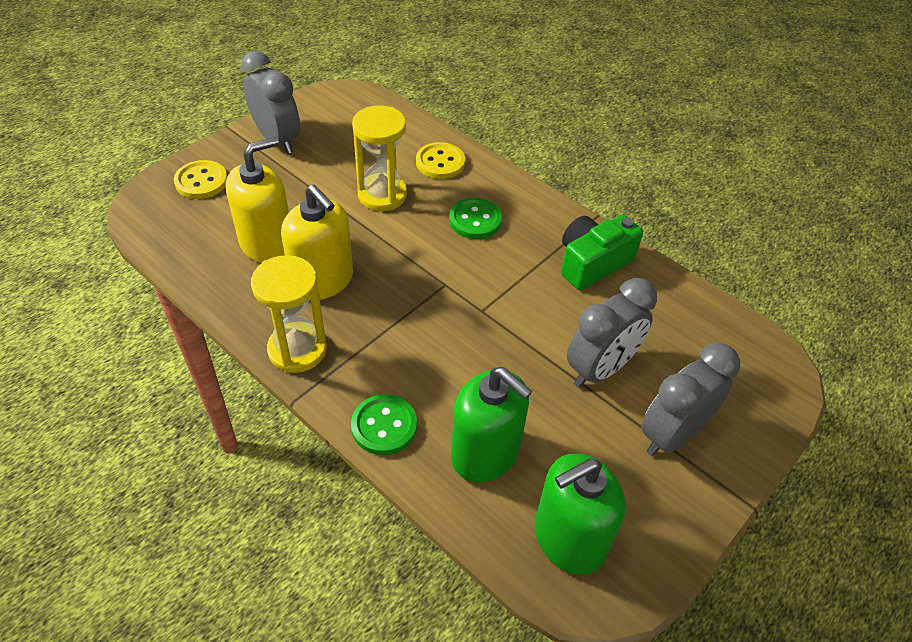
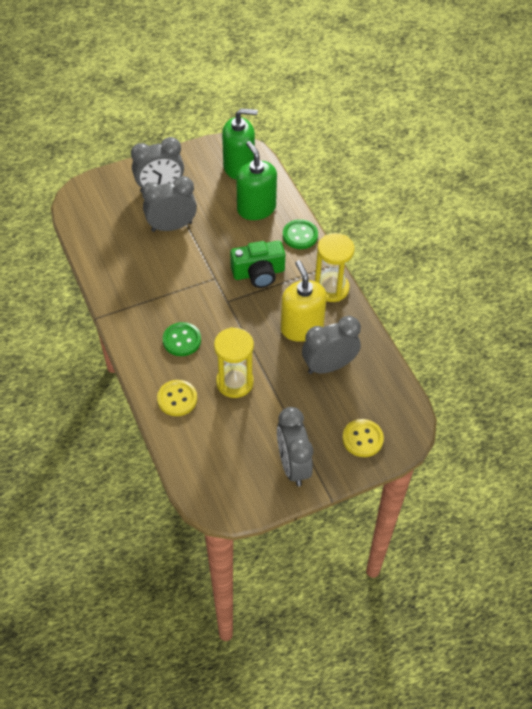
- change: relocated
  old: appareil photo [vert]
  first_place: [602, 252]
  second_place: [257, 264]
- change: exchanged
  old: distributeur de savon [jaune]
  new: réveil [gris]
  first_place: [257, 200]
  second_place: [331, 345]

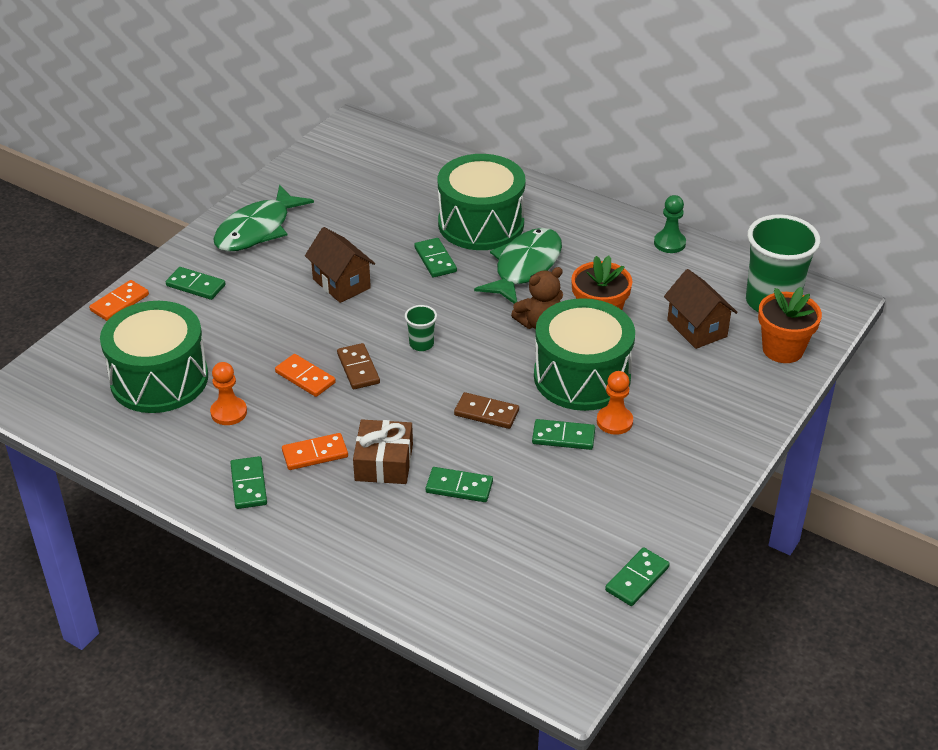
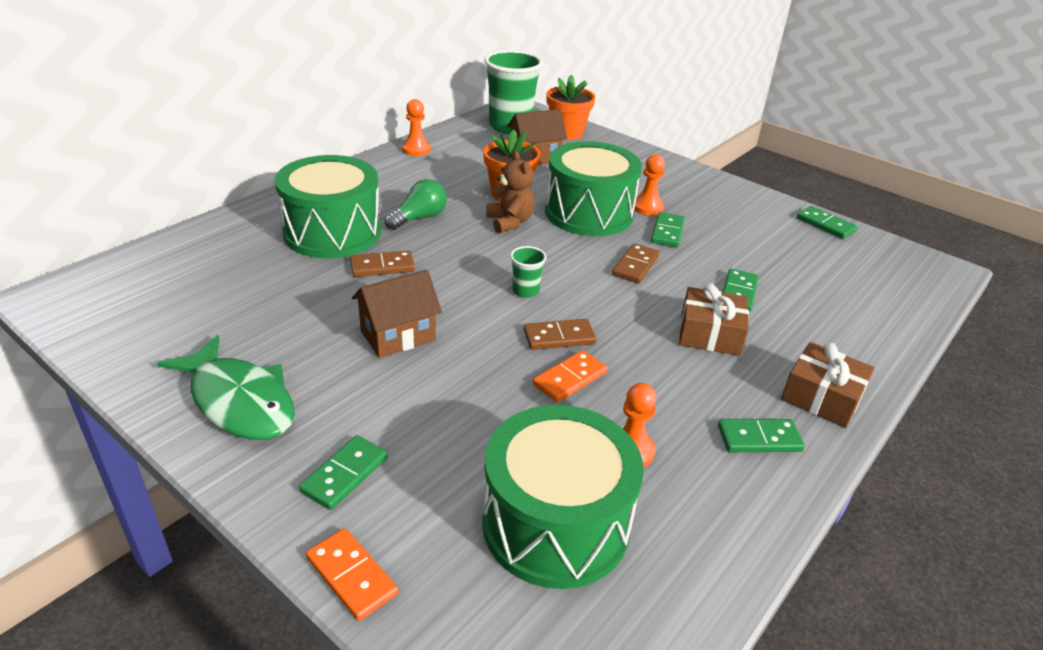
- change: colour
  old: domino [vert]
  new: domino [marron]
  first_place: [435, 258]
  second_place: [382, 263]
- change: exchanged
  old: poisson [vert]
  new: ampoule [vert]
  first_place: [518, 266]
  second_place: [416, 204]
- change: colour
  old: pion [vert]
  new: pion [orange]
  first_place: [670, 224]
  second_place: [416, 127]
- change: appeared
  new: cadeau [marron]
  second_place: [828, 385]
- change: missing
  old: domino [orange]
  first_place: [315, 451]

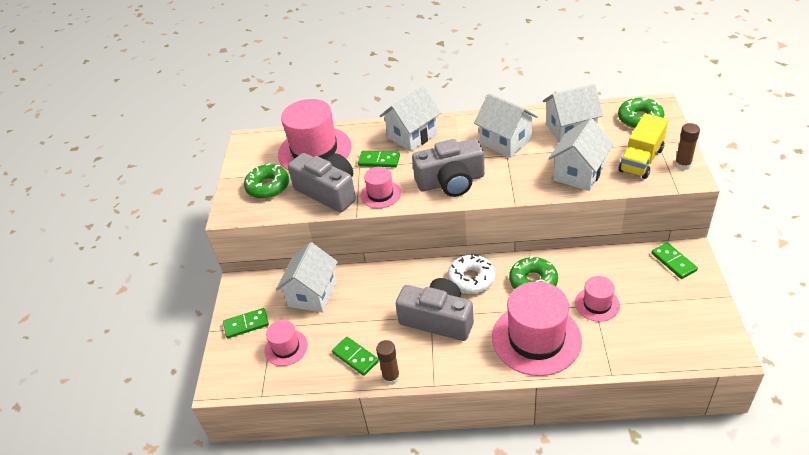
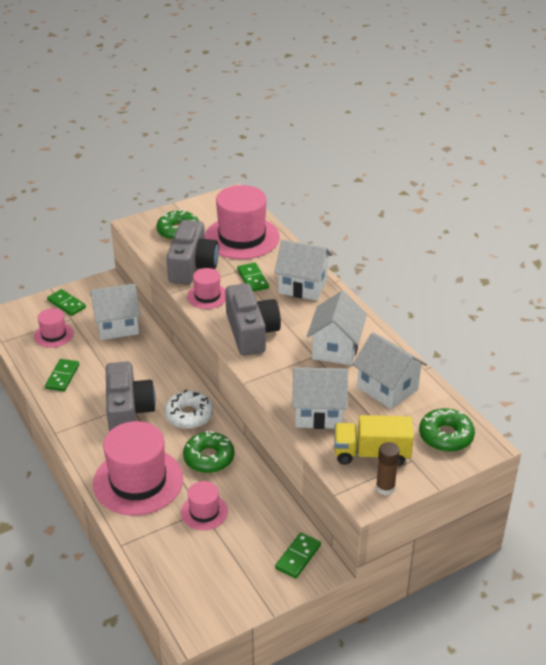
- change: spun
  old: appareil photo [gris]
  first_place: [448, 168]
  second_place: [253, 319]
  degrees: -150
- change: missing
  old: bâton de colle [marron]
  first_place: [388, 362]

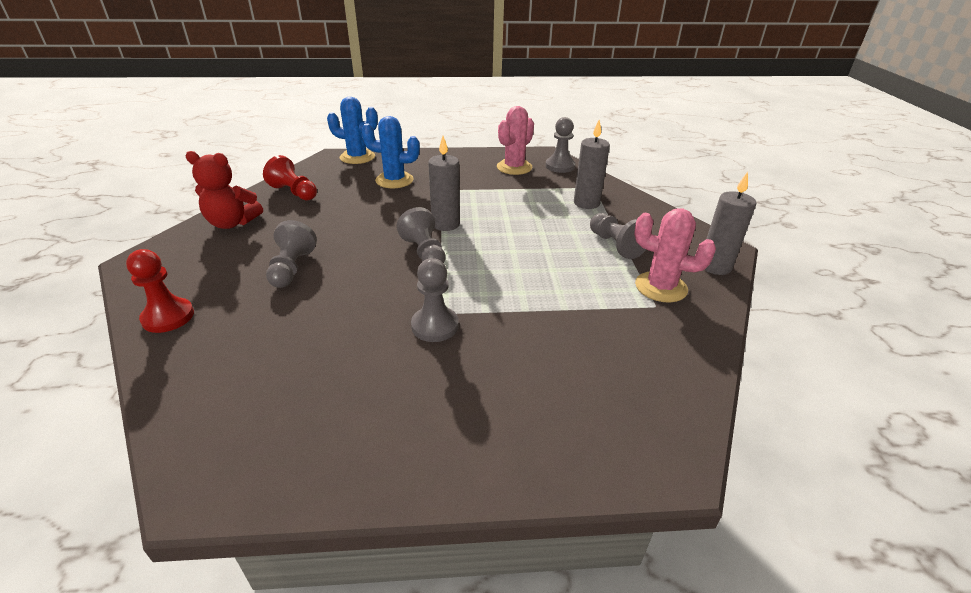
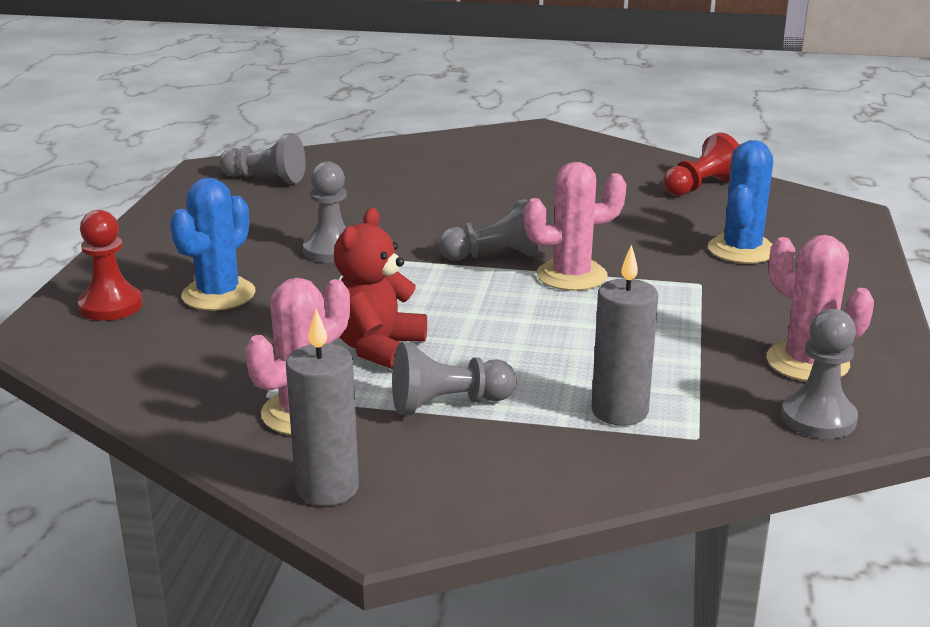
- change: relocated
  old: pion [rouge]
  first_place: [160, 291]
  second_place: [110, 265]
- change: relocated
  old: cactus [bleu]
  first_place: [352, 130]
  second_place: [213, 244]
- change: relocated
  old: pion [gris]
  first_place: [291, 254]
  second_place: [262, 158]
- change: relocated
  old: ours en peluche [rouge]
  first_place: [224, 190]
  second_place: [380, 288]
- change: exchanged
  old: bougie [gris]
  new: cactus [rose]
  first_place: [444, 183]
  second_place: [575, 226]

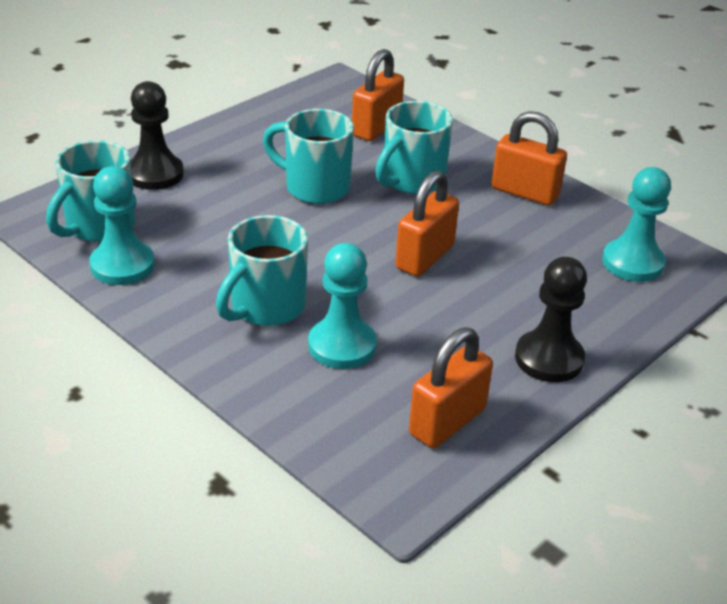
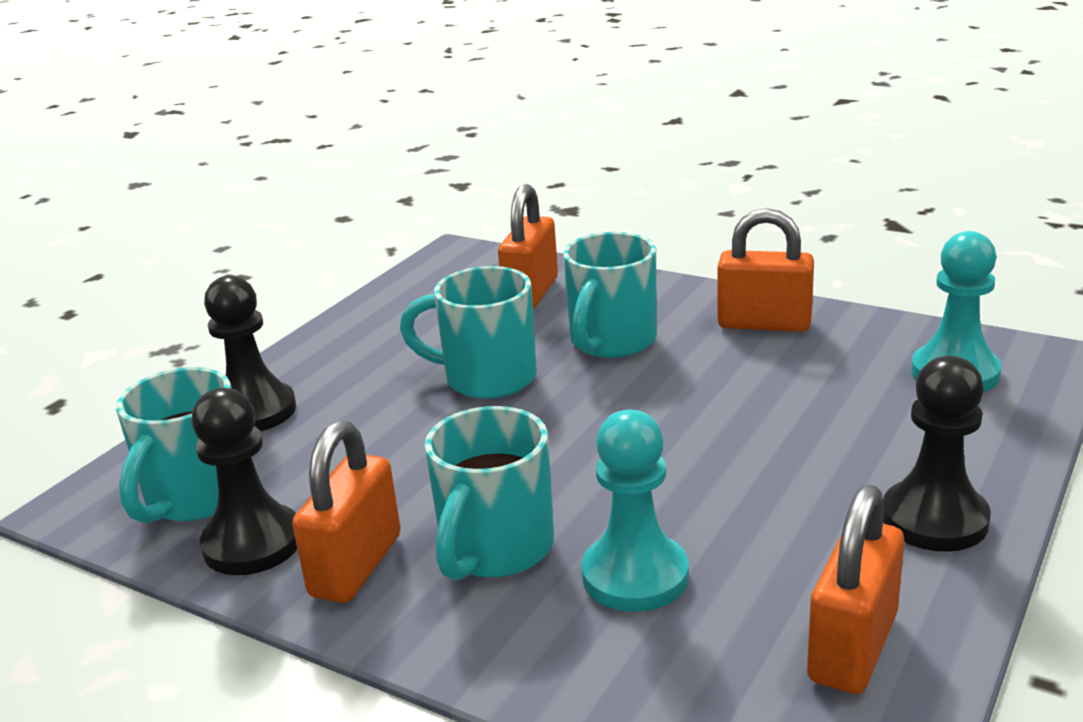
- change: colour
  old: pion [turquoise]
  new: pion [noir]
  first_place: [122, 225]
  second_place: [244, 481]
- change: relocated
  old: cadenas [orange]
  first_place: [427, 223]
  second_place: [346, 511]

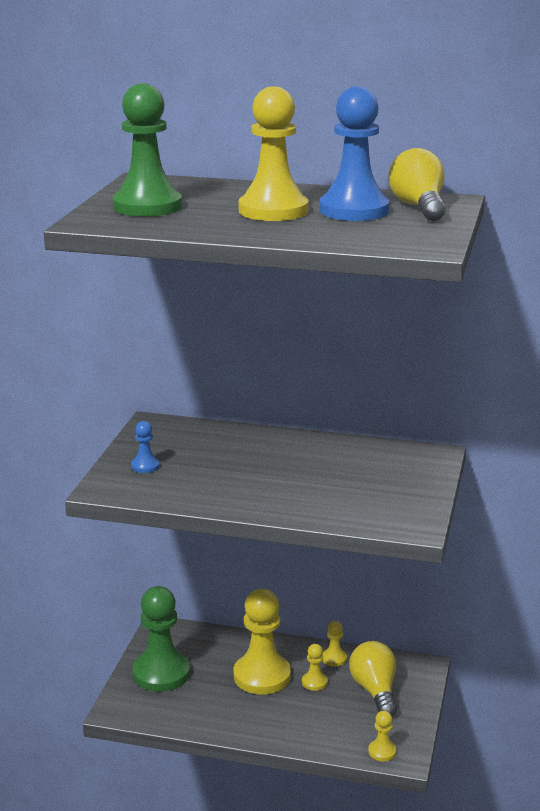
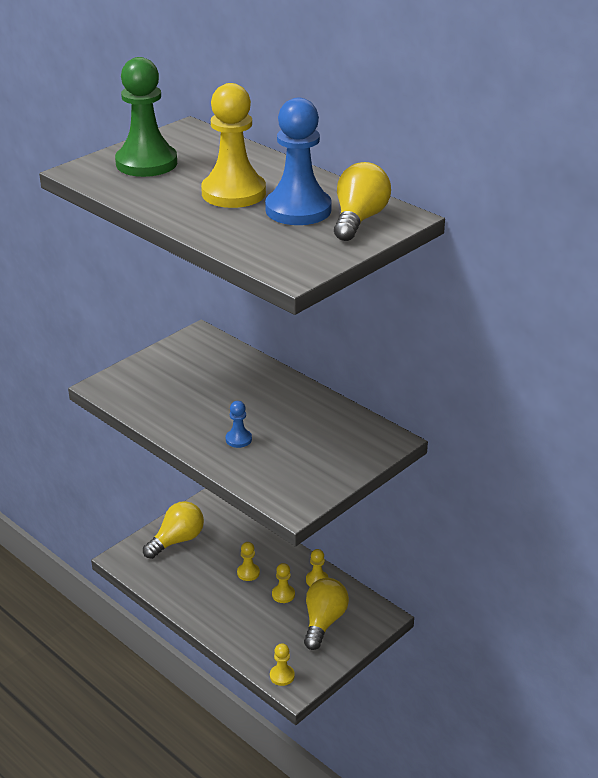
- change: exchanged
  old: pion [vert]
  new: ampoule [jaune]
  first_place: [161, 639]
  second_place: [173, 530]
- change: relocated
  old: pion [bleu]
  first_place: [145, 447]
  second_place: [239, 424]
- change: size
  old: pion [jaune]
  first_place: [262, 641]
  second_place: [248, 561]
  factor: 0.45

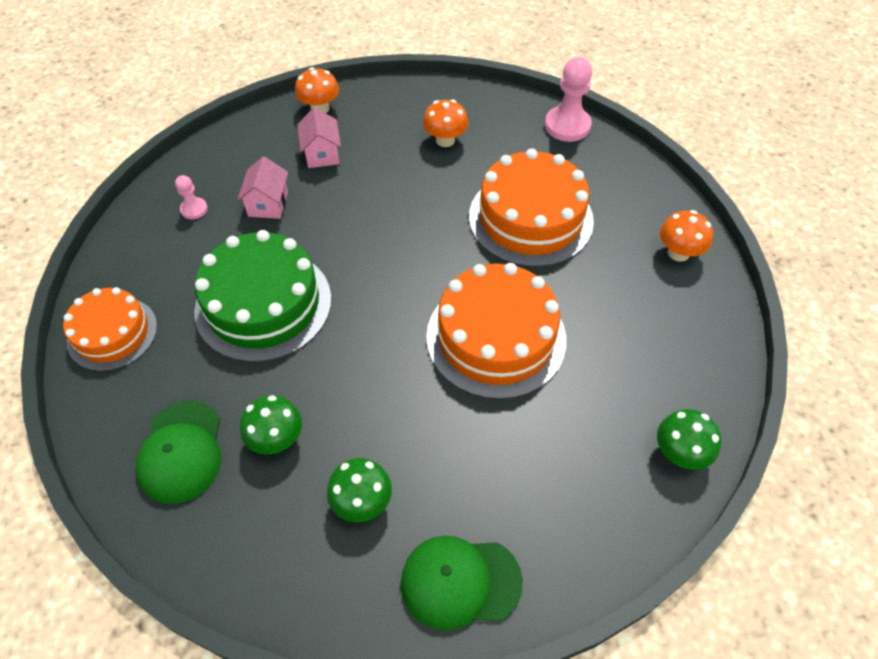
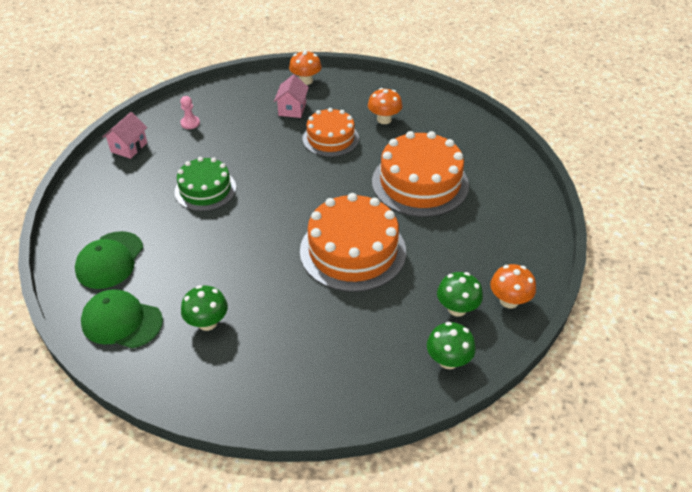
- change: relocated
  old: casquette [vert]
  first_place: [462, 583]
  second_place: [122, 318]
- change: relocated
  old: maison [rose]
  first_place: [262, 187]
  second_place: [125, 135]
- change: size
  old: gâteau [vert]
  first_place: [262, 296]
  second_place: [205, 184]
  factor: 0.63
- change: relocated
  old: gâteau [orange]
  first_place: [110, 329]
  second_place: [330, 132]
- change: relocated
  old: champignon [vert]
  first_place: [271, 425]
  second_place: [460, 294]
- change: relocated
  old: champignon [orange]
  first_place: [686, 236]
  second_place: [513, 286]
- change: missing
  old: pion [rose]
  first_place: [568, 99]

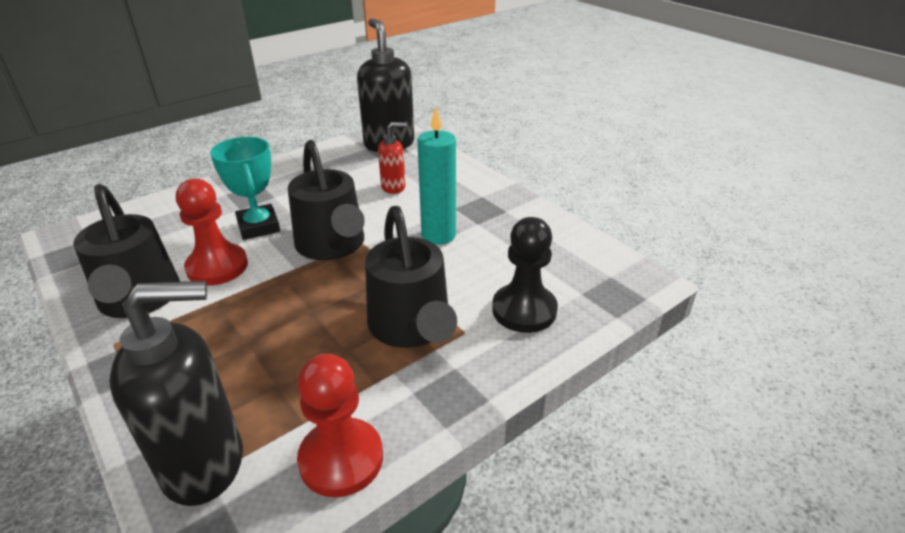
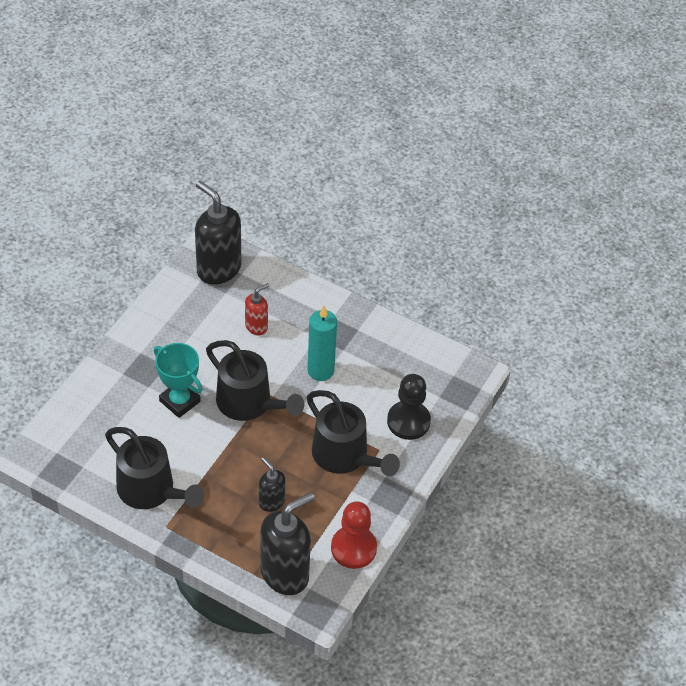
- change: appeared
  new: distributeur de savon [noir]
  second_place: [272, 484]
- change: missing
  old: pion [rouge]
  first_place: [212, 232]

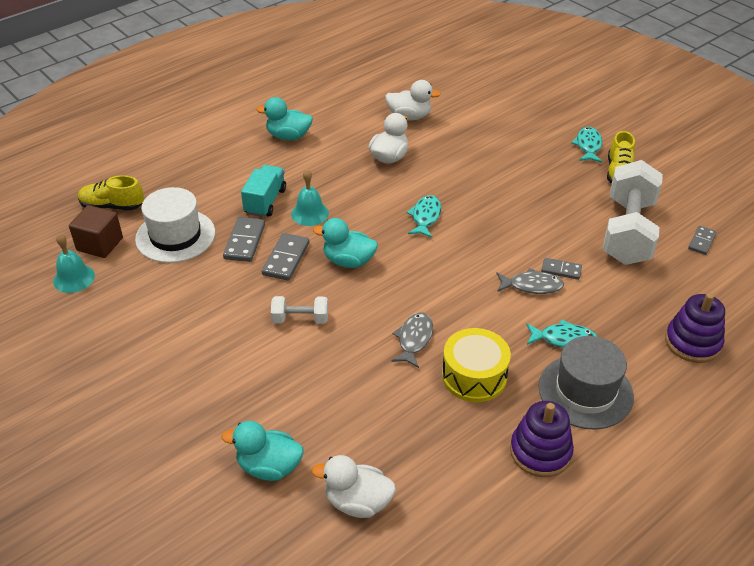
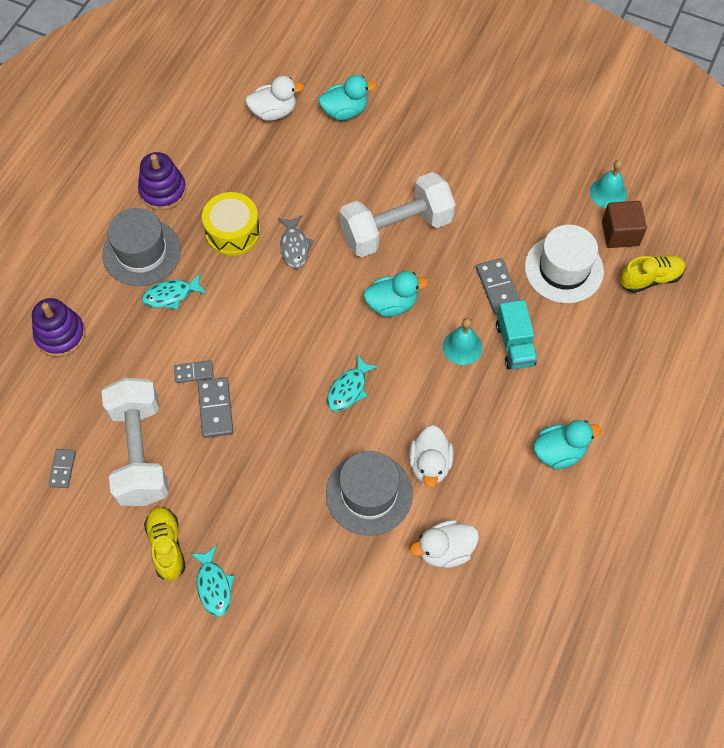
- change: relocated
  old: domino [gris]
  first_place: [285, 257]
  second_place: [215, 407]
- change: appeared
  new: chapeau [gris]
  second_place: [369, 493]
- change: spun
  old: poisson [turquoise]
  first_place: [423, 216]
  second_place: [353, 382]
  degrees: 45
- change: size
  old: haltère [blanc]
  first_place: [299, 309]
  second_place: [398, 214]
  factor: 2.18
- change: missing
  old: poisson [gris]
  first_place: [530, 281]

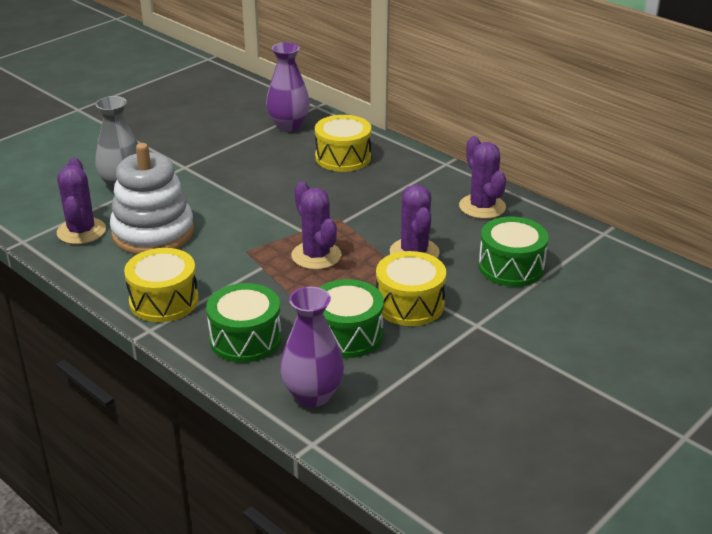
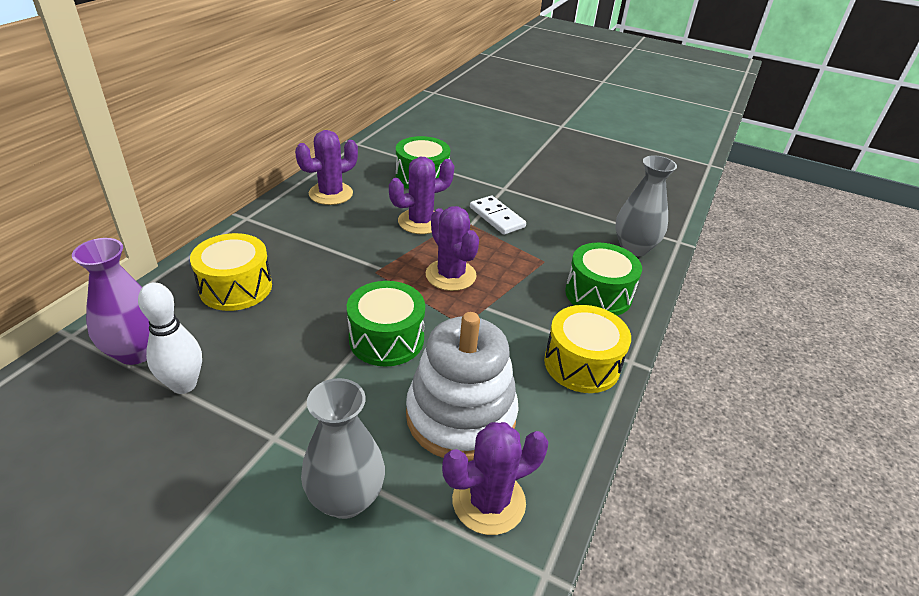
- change: appeared
  new: quille [blanc]
  second_place: [170, 338]
- change: relocated
  old: tambour [vert]
  first_place: [351, 318]
  second_place: [386, 324]
- change: spun
  old: cactus [violet]
  first_place: [316, 225]
  second_place: [452, 248]
  degrees: -75
- change: exchanged
  old: tambour [jaune]
  new: domino [blanc]
  first_place: [411, 288]
  second_place: [498, 215]
- change: colour
  old: vase [violet]
  new: vase [gris]
  first_place: [312, 347]
  second_place: [646, 205]

